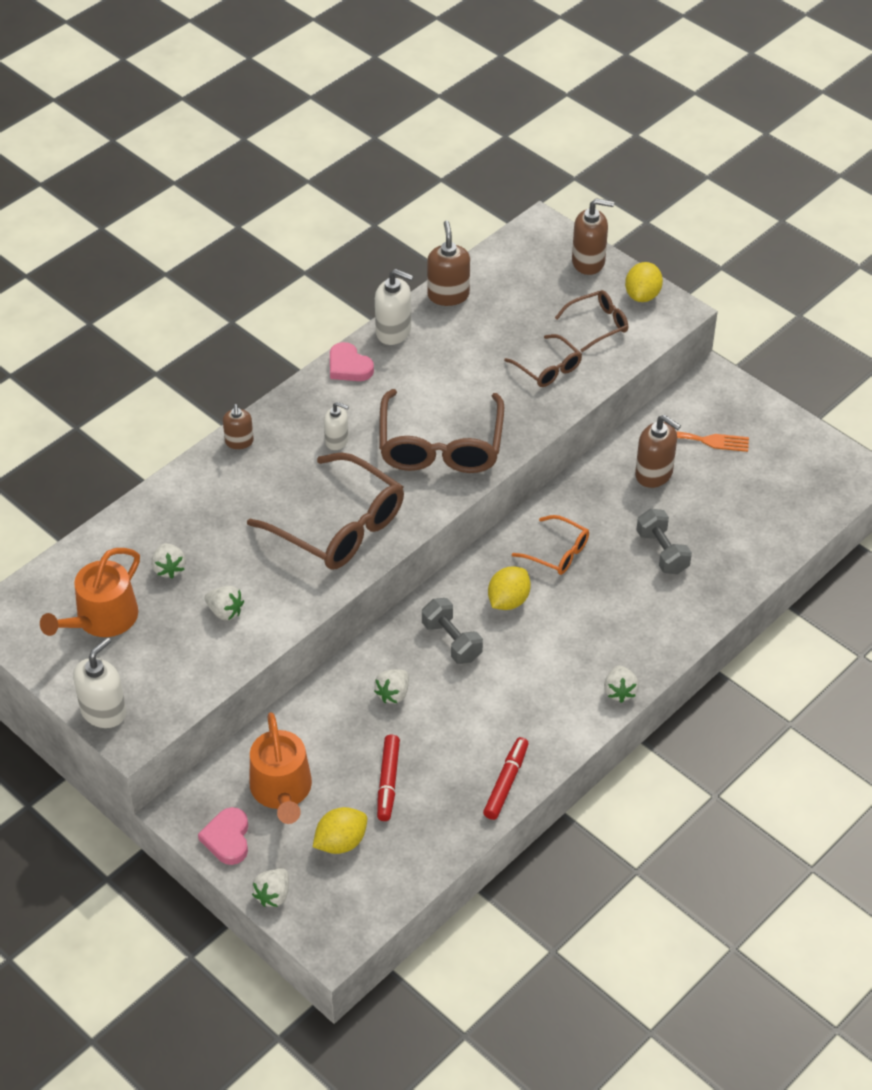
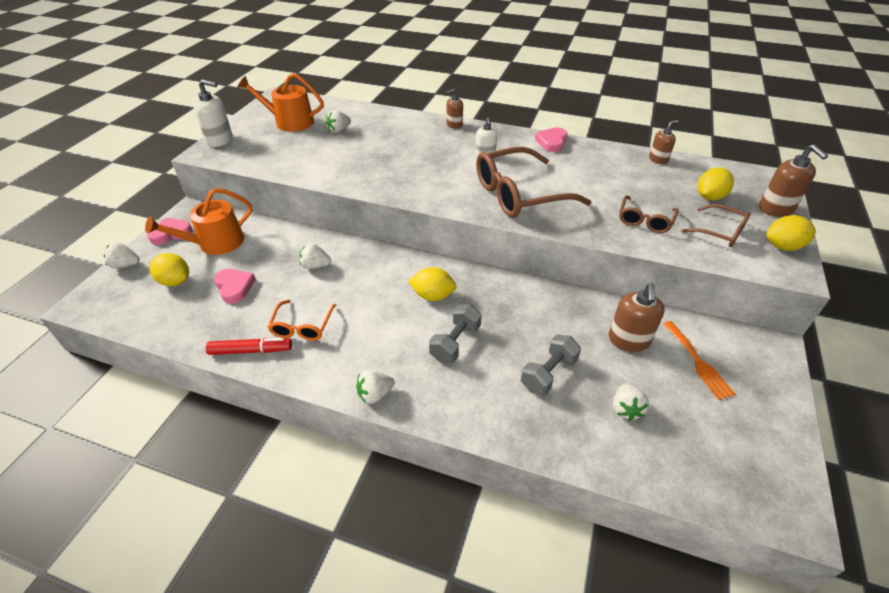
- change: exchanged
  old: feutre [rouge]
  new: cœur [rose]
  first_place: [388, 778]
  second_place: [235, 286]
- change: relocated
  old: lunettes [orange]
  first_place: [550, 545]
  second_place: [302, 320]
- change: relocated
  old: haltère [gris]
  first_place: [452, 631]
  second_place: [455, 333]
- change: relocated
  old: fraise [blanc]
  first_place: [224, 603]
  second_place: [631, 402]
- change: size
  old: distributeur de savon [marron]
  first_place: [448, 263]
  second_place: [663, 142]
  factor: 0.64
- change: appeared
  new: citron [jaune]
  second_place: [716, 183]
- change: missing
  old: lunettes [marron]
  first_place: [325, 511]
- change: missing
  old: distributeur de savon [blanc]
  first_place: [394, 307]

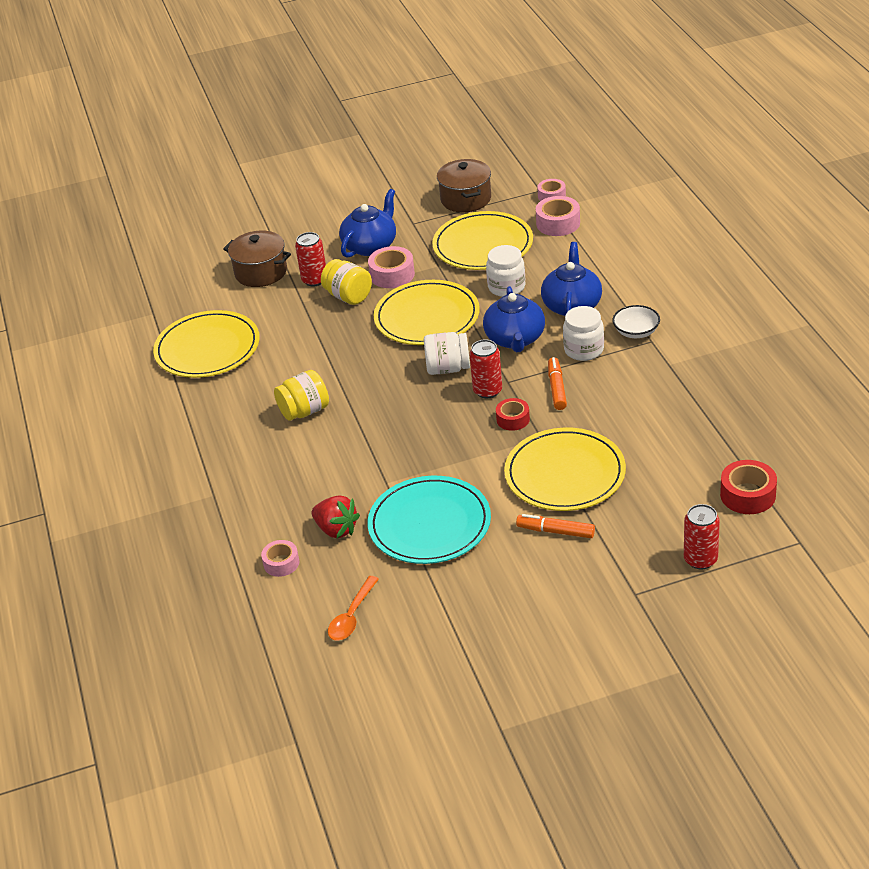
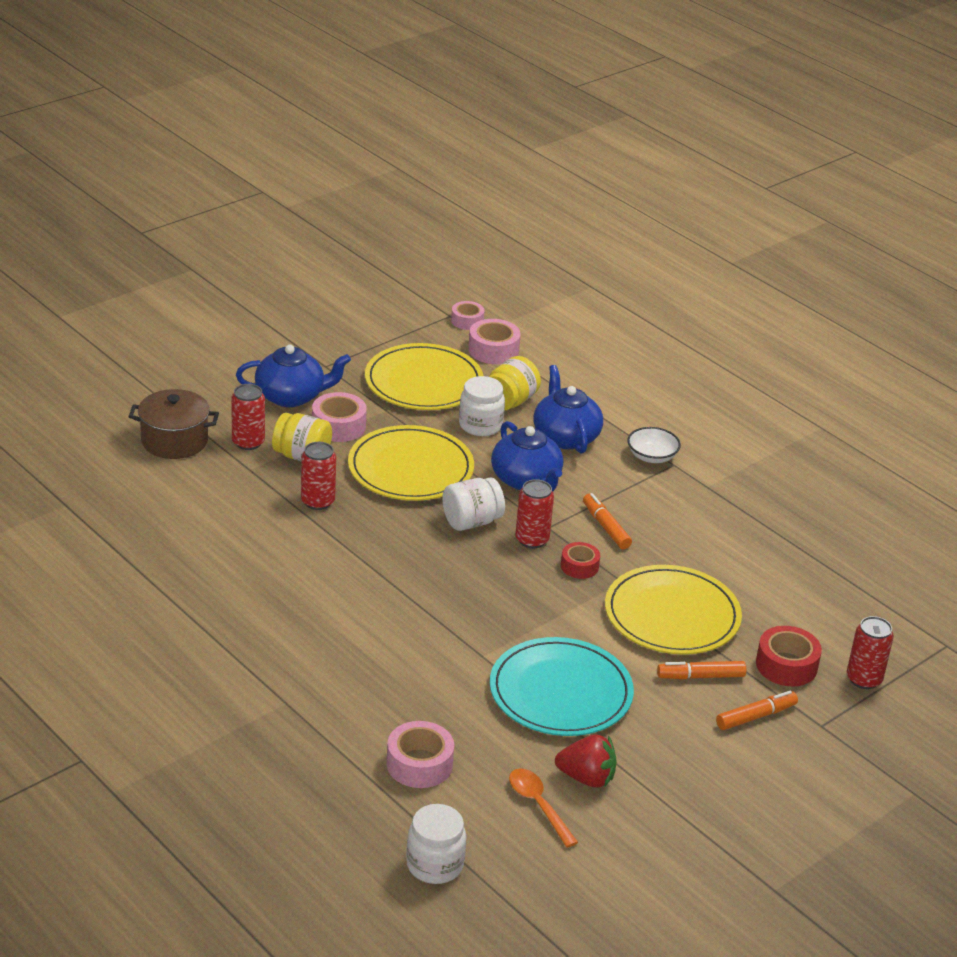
- change: spun
  old: théière [bleu]
  first_place: [367, 223]
  second_place: [293, 375]
  degrees: 75
- change: appeared
  new: canette [rouge]
  second_place: [318, 476]
- change: size
  old: ruban adhésif [rose]
  first_place: [280, 558]
  second_place: [420, 754]
  factor: 1.53
- change: relocated
  old: bocal [blanc]
  first_place: [583, 333]
  second_place: [436, 844]
- change: relocated
  old: bocal [jaune]
  first_place: [301, 395]
  second_place: [515, 383]
- change: spun
  old: cuillère [orange]
  first_place: [353, 608]
  second_place: [543, 807]
  degrees: 150
- change: relocated
  old: fraise [rouge]
  first_place: [336, 516]
  second_place: [585, 761]
- change: appeared
  new: feutre [orange]
  second_place: [757, 710]
- change: relocated
  old: ruban adhésif [rouge]
  first_place: [748, 487]
  second_place: [789, 656]
- change: missing
  old: assiette [jaune]
  first_place: [206, 344]
- change: missing
  old: marmite [marron]
  first_place: [464, 185]

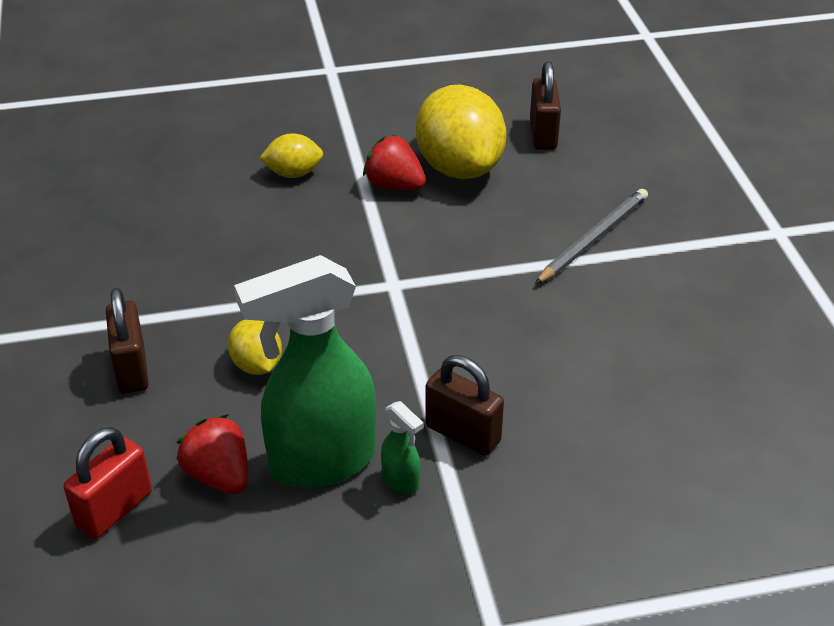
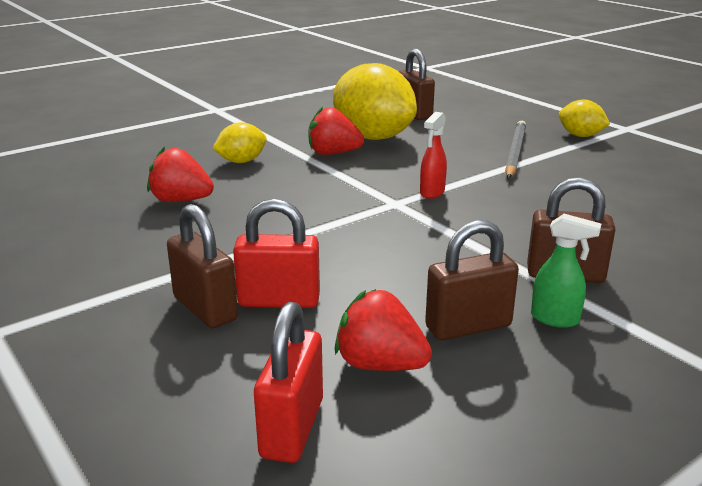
- change: appeared
  new: fraise [rouge]
  second_place: [180, 174]
- change: appeared
  new: cadenas [rouge]
  second_place: [276, 253]
- change: appeared
  new: vaporisateur [rouge]
  second_place: [433, 155]
- change: exchanged
  old: vaporisateur [vert]
  new: cadenas [marron]
  first_place: [305, 371]
  second_place: [472, 280]
- change: relocated
  old: citron [jaune]
  first_place: [255, 347]
  second_place: [584, 118]

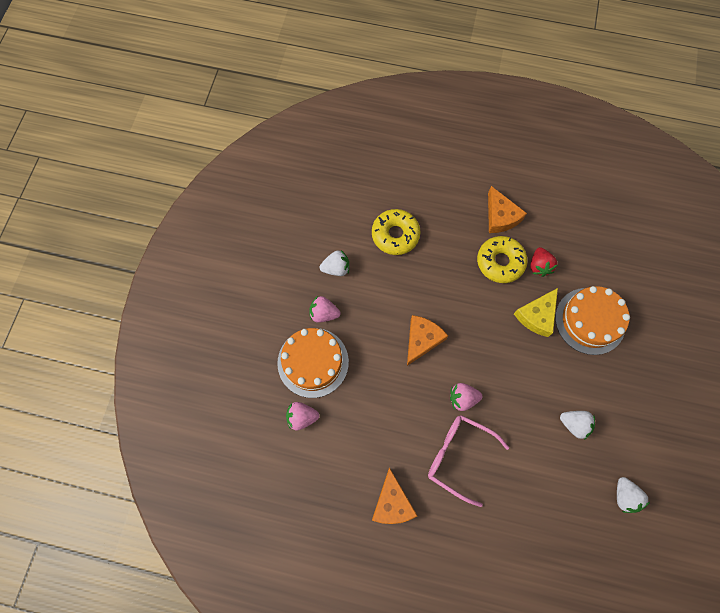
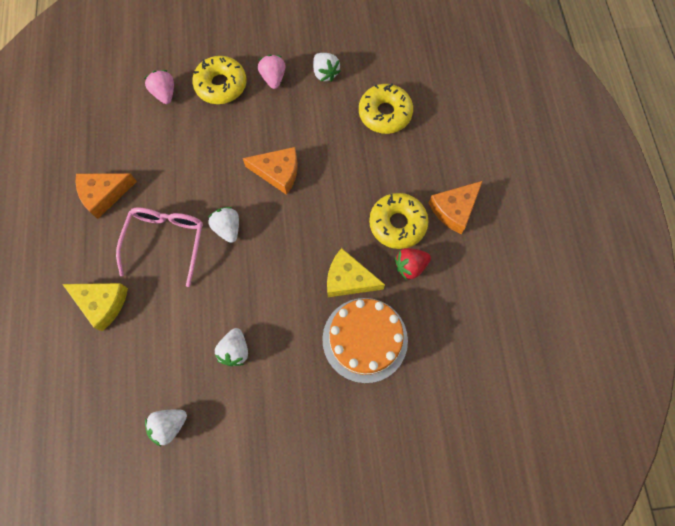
- change: appeared
  new: fromage [jaune]
  second_place: [95, 307]
- change: exchanged
  old: gâteau [orange]
  new: beignet [jaune]
  first_place: [313, 363]
  second_place: [219, 80]
- change: colour
  old: fraise [rose]
  new: fraise [blanc]
  first_place: [466, 397]
  second_place: [223, 225]

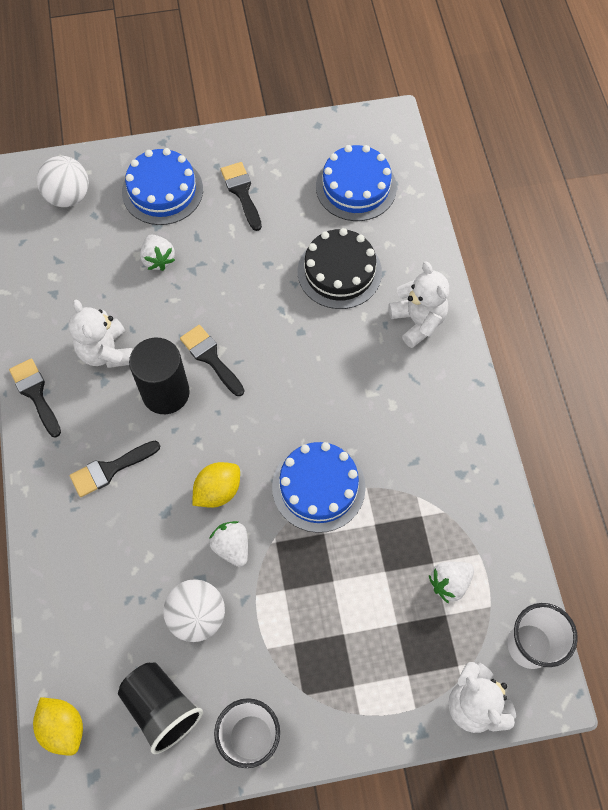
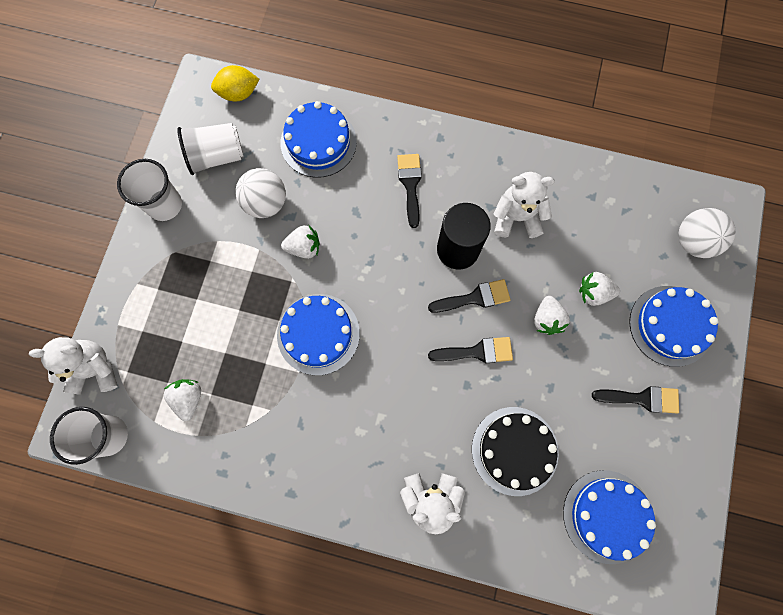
- change: colour
  old: gobelet [noir]
  new: gobelet [blanc]
  first_place: [160, 708]
  second_place: [210, 149]
- change: appeared
  new: gâteau [bleu]
  second_place: [319, 139]
- change: relocated
  old: pinceau [noir]
  first_place: [35, 398]
  second_place: [470, 350]
- change: appeared
  new: fraise [blanc]
  second_place: [552, 315]
- change: missing
  old: citron [jaune]
  first_place: [216, 485]

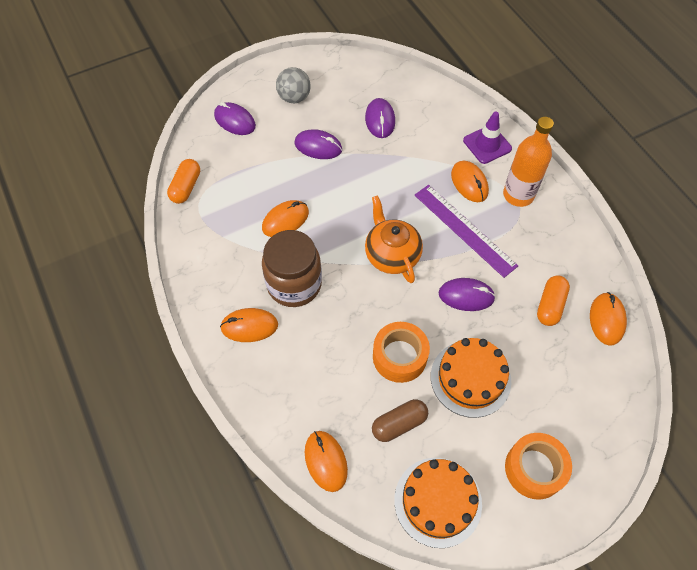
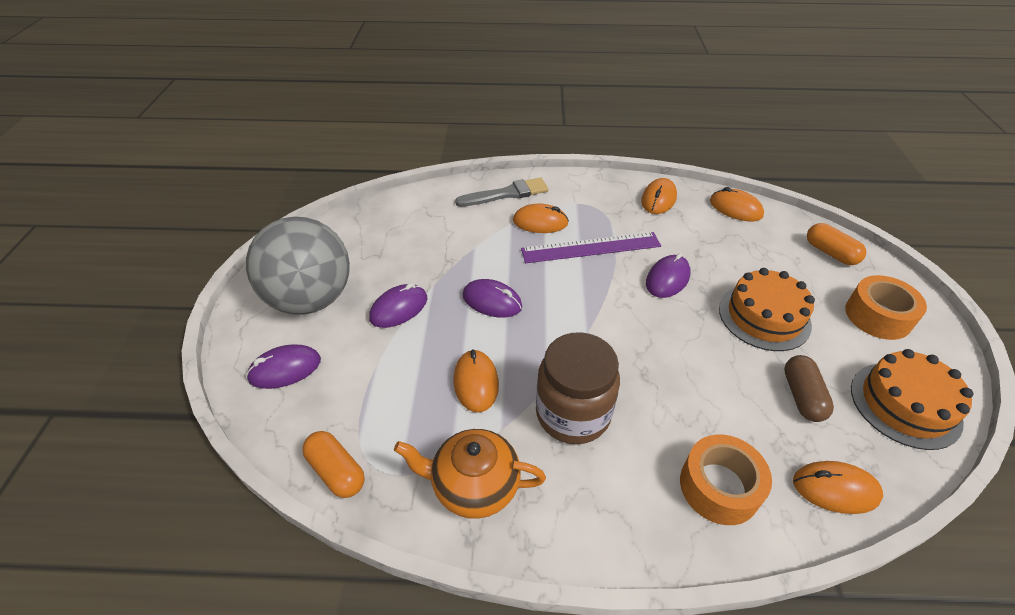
- change: size
  old: balle [gris]
  first_place: [293, 85]
  second_place: [298, 266]
  factor: 2.01
- change: relocated
  old: théière [orange]
  first_place: [394, 239]
  second_place: [470, 474]
- change: exchanged
  old: cône de chantier [violet]
  new: pinceau [gris]
  first_place: [487, 138]
  second_place: [501, 192]
- change: relocated
  old: souris [violet]
  first_place: [380, 118]
  second_place: [492, 298]
- change: relocated
  old: souris [orange]
  first_place: [249, 325]
  second_place: [659, 196]
- change: relocated
  old: ruban adhésif [orange]
  first_place: [401, 352]
  second_place: [726, 480]
- change: relocated
  old: gélule [orange]
  first_place: [553, 300]
  second_place: [836, 244]
- change: missing
  old: bouteille [orange]
  first_place: [528, 162]

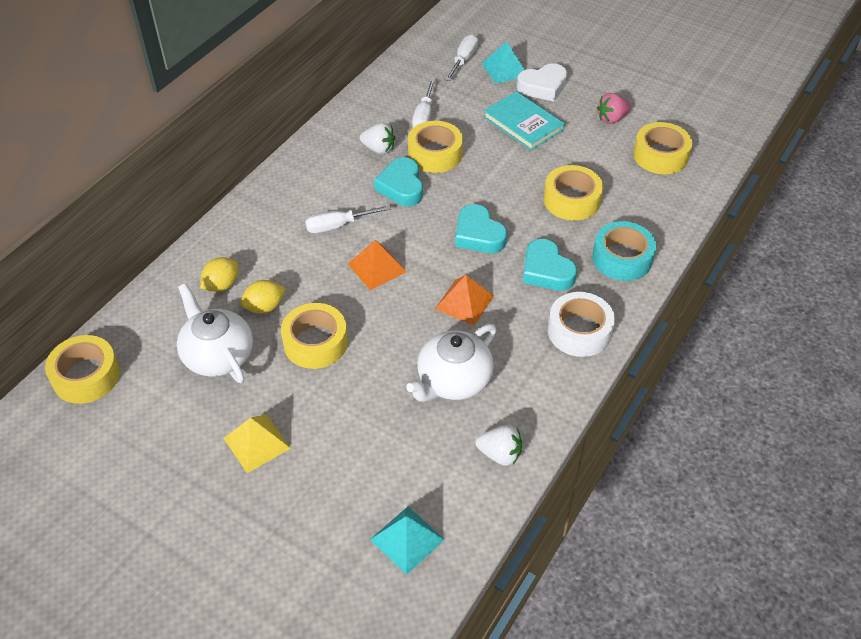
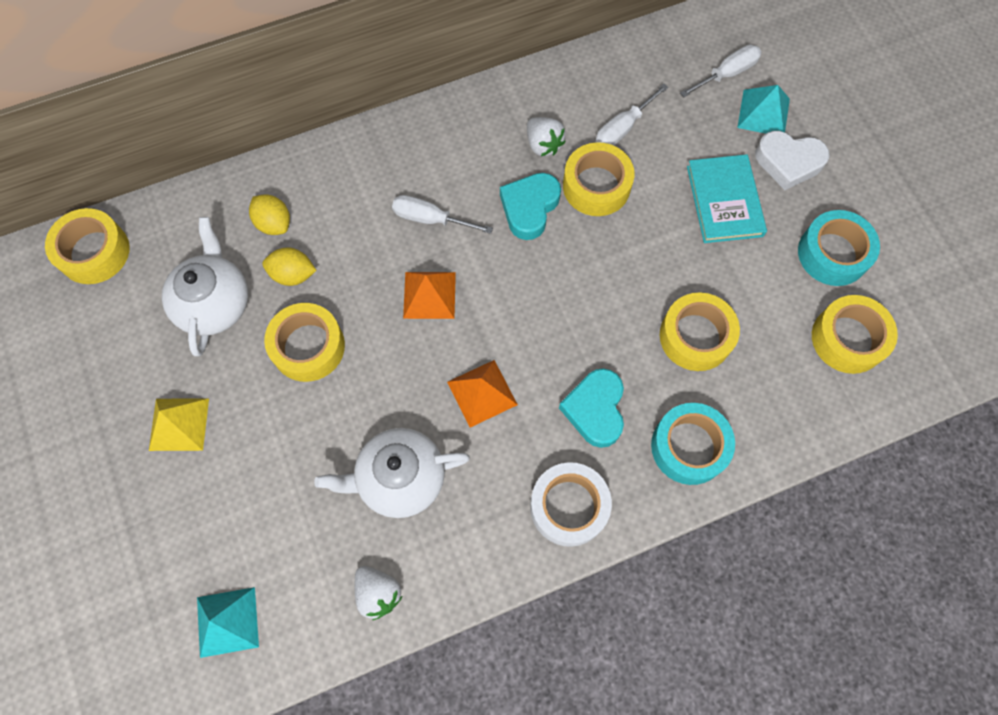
- change: spun
  old: citron [jaune]
  first_place: [219, 274]
  second_place: [269, 214]
  degrees: 60
- change: exchanged
  old: fraise [rose]
  new: ruban adhésif [turquoise]
  first_place: [614, 108]
  second_place: [839, 248]
- change: missing
  old: cœur [turquoise]
  first_place: [481, 228]

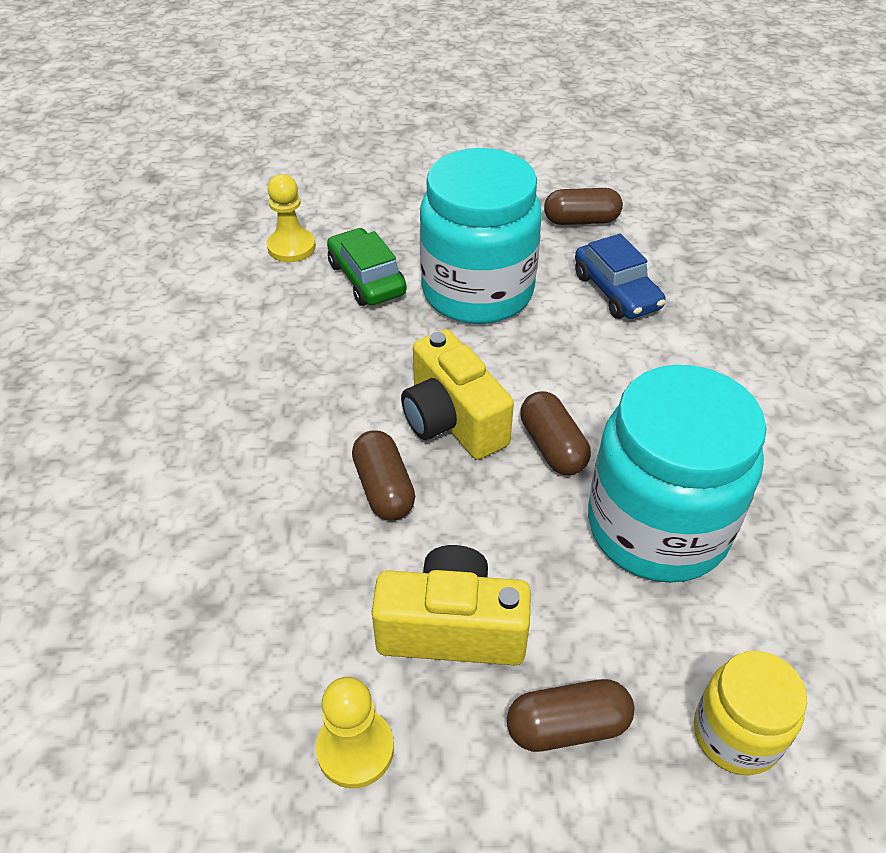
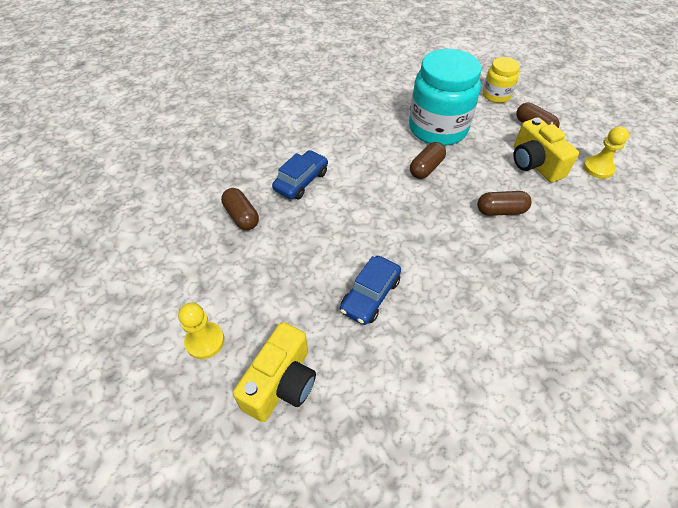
- change: relocated
  old: pion [jaune]
  first_place: [291, 218]
  second_place: [201, 331]
- change: relocated
  old: appareil photo [jaune]
  first_place: [457, 394]
  second_place: [274, 372]
- change: colour
  old: voiture [vert]
  new: voiture [bleu]
  first_place: [367, 267]
  second_place: [370, 290]
- change: spun
  old: gélule [marron]
  first_place: [383, 475]
  second_place: [504, 203]
  degrees: 45
- change: missing
  old: bocal [turquoise]
  first_place: [481, 236]

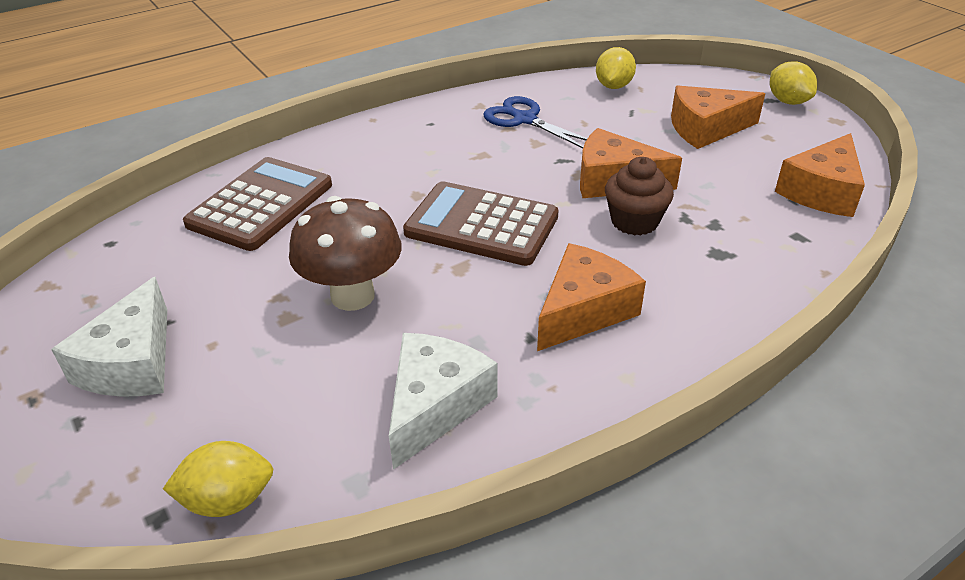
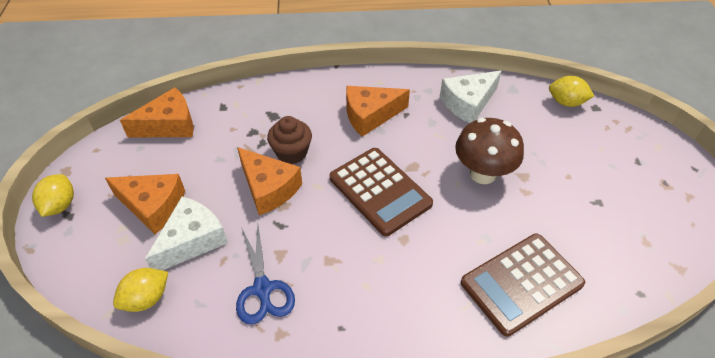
- change: relocated
  old: fromage [blanc]
  first_place: [109, 337]
  second_place: [186, 233]

